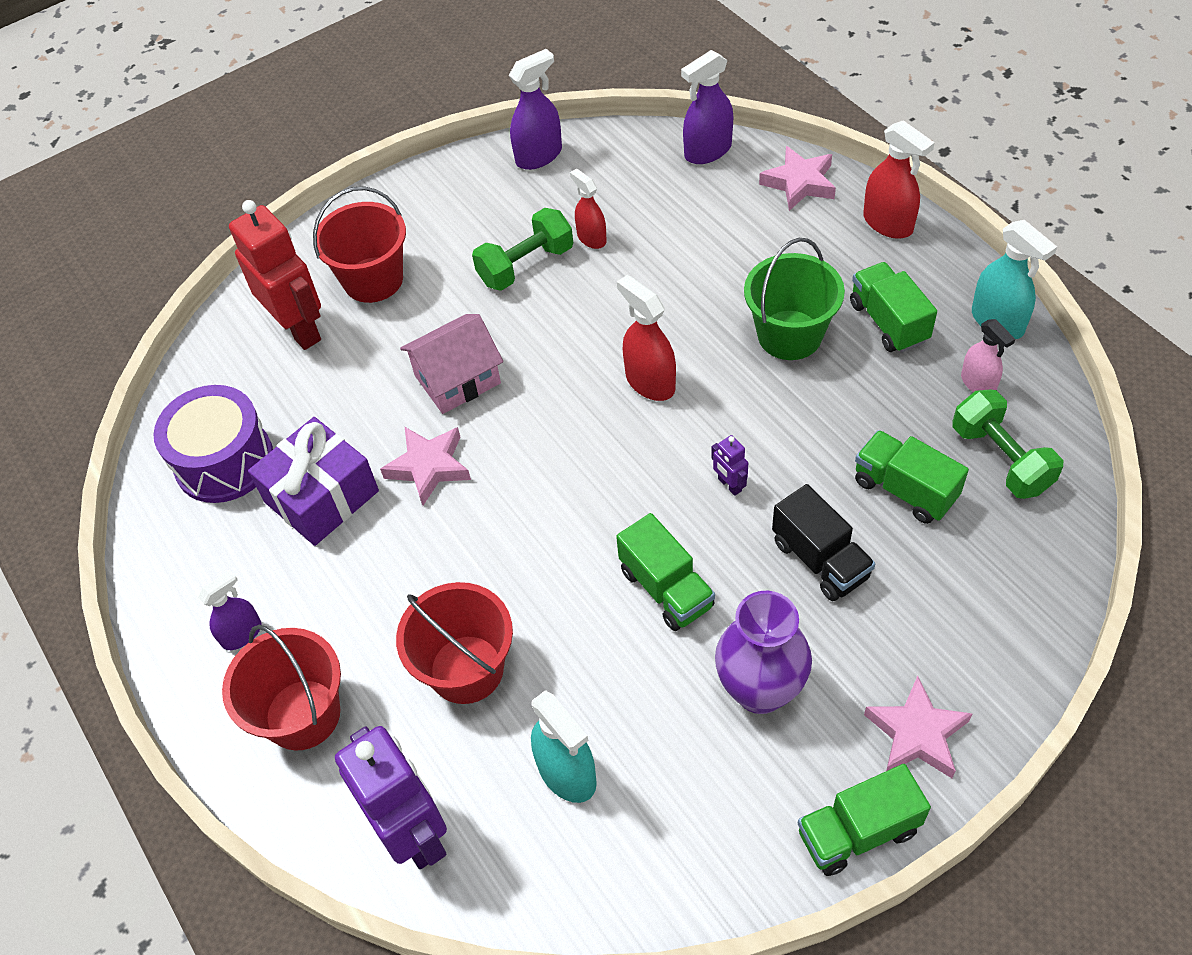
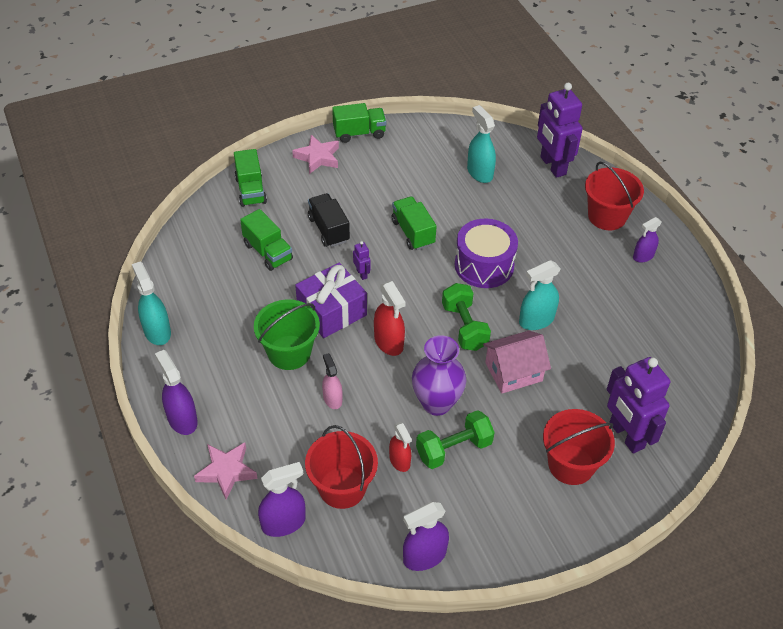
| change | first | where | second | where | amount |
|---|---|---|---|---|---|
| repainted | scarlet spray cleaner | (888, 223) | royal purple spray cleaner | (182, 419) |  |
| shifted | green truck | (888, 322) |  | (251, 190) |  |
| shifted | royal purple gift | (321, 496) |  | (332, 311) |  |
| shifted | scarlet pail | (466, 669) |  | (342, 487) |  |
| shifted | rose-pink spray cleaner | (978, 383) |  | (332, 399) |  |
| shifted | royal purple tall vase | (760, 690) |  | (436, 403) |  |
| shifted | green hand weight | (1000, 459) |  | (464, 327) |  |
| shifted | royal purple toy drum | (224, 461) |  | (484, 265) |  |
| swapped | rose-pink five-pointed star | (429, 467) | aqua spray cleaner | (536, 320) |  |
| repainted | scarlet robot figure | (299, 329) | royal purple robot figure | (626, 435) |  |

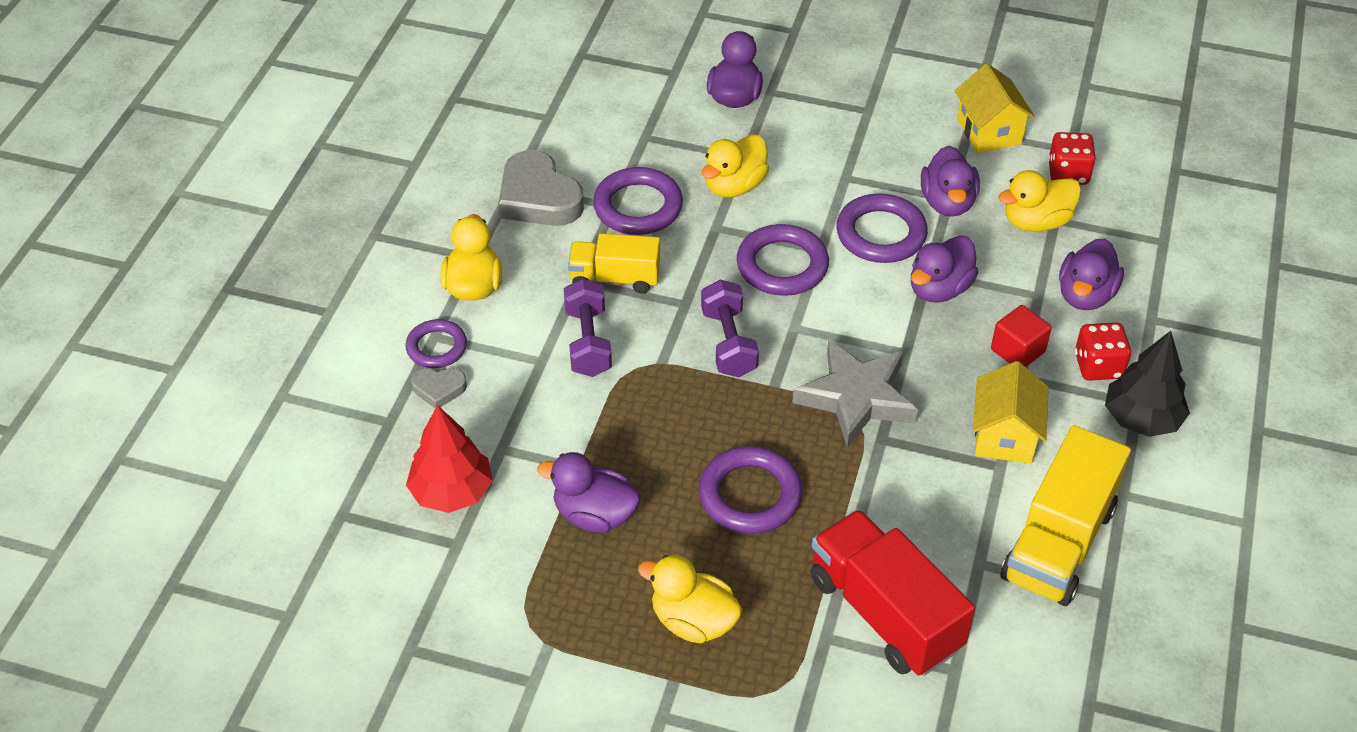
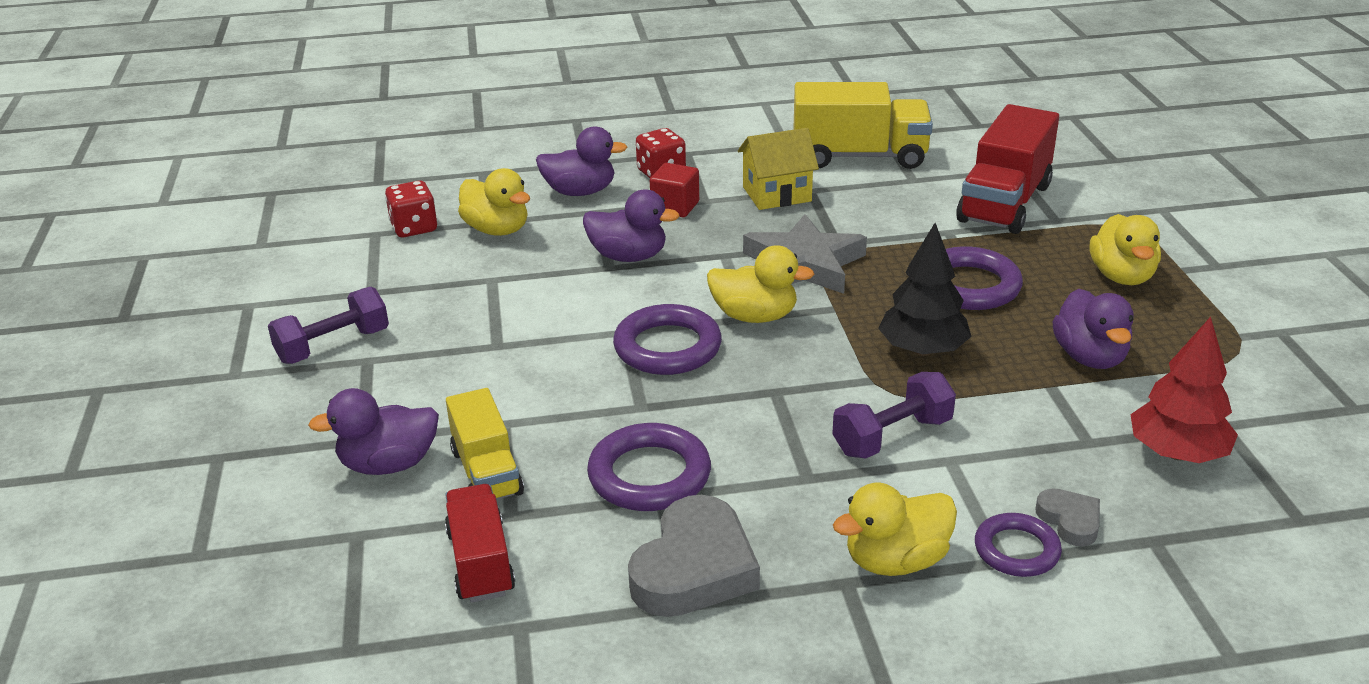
| change | first | where | second | where | amount |
|---|---|---|---|---|---|
| shifted | royal purple hand weight | (728, 343) |  | (333, 346) |  |
| new |  |  | scarlet truck | (481, 562) |  |
| shifted | bright yellow truck | (615, 278) |  | (486, 472) |  |
| shifted | bright yellow rubber duck | (734, 186) |  | (755, 316) |  |
| shifted | jet-black fir tree | (1141, 419) |  | (922, 350) |  |
| gone | royal purple hoop | (881, 234) |  |  |  |
| gone | royal purple rubber duck | (947, 202) |  |  |  |
| gone | bright yellow cottage | (989, 132) |  |  |  |

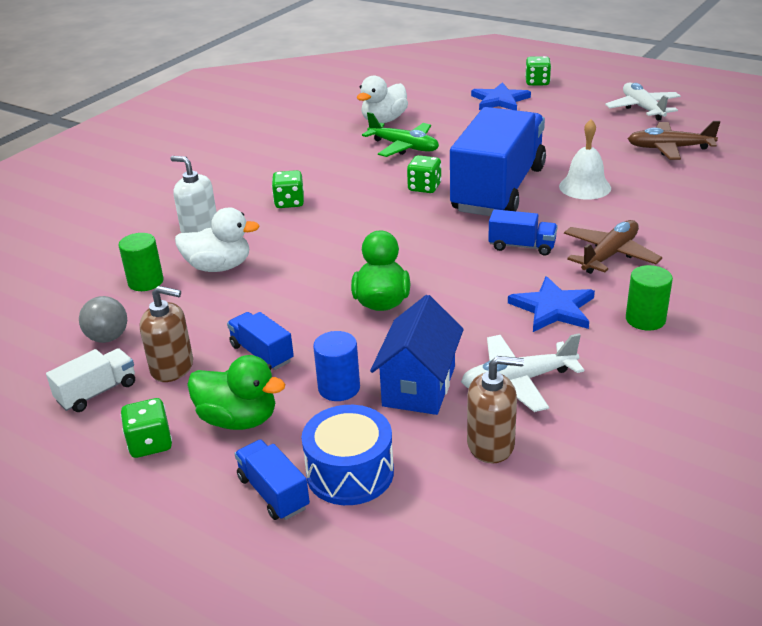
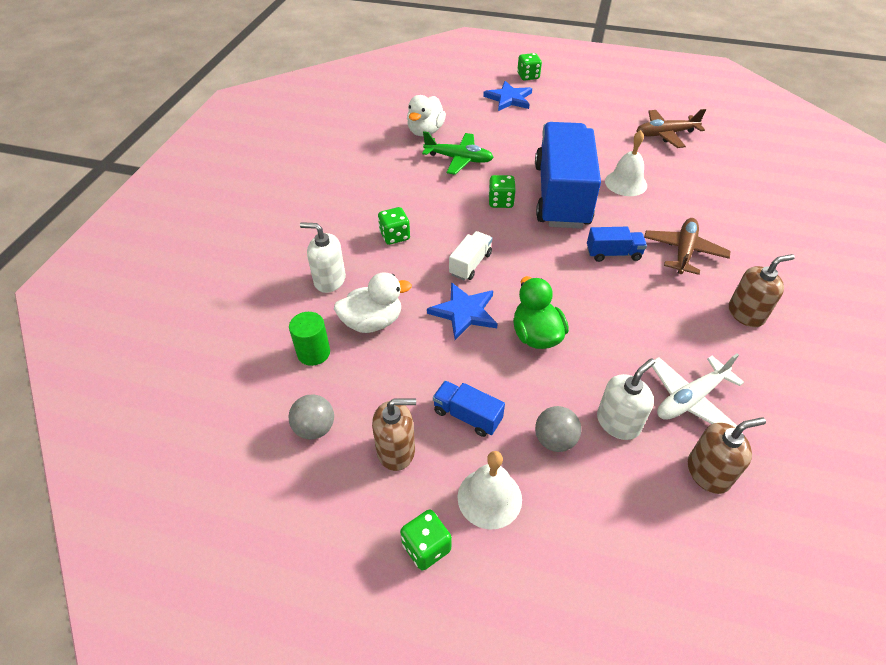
| change | first | where | second | where | amount |
|---|---|---|---|---|---|
| shifted | cobalt five-pointed star | (553, 308) |  | (464, 312) |  |
| shifted | white truck | (97, 392) |  | (470, 264) |  |
| swapped | green rubber duck | (238, 419) | white school bell | (489, 498) |  |
| swapped | cobalt solid cylinder | (339, 388) | grey ball | (554, 440) |  |
| swapped | cobalt cottage | (419, 386) | white soap dispenser | (618, 422) |  |
| swapped | green solid cylinder | (645, 319) | brown soap dispenser | (746, 313) |  |
| gone | cobalt truck | (273, 493) |  |  |  |
| gone | cobalt toy drum | (350, 472) |  |  |  |
| gone | white aeroplane | (642, 108) |  |  |  |

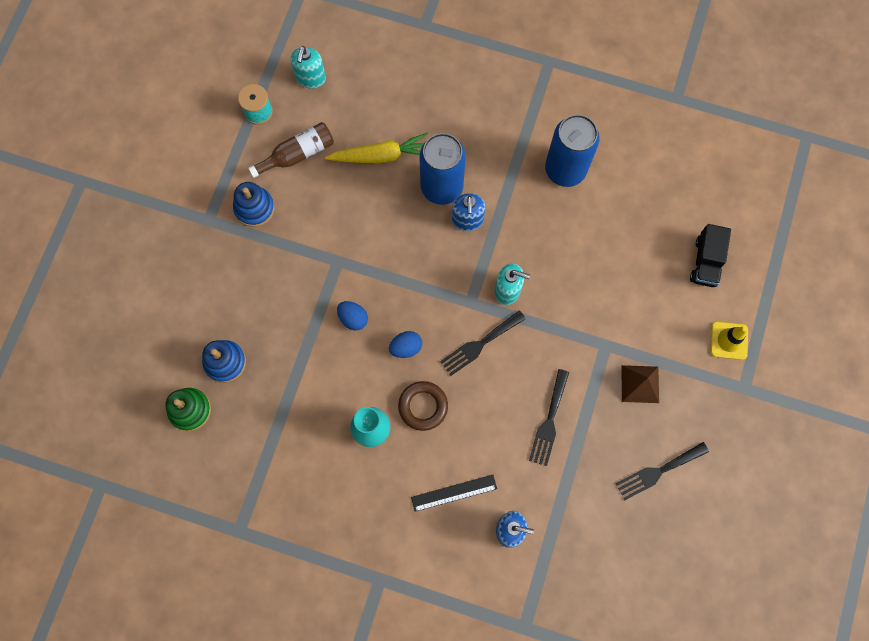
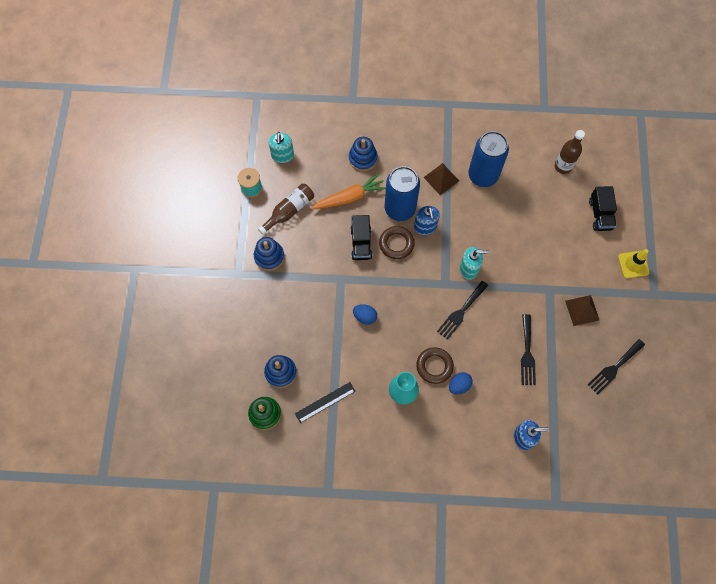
| change | first | where | second | where | amount |
|---|---|---|---|---|---|
| shifted | jet-black ruler | (454, 493) |  | (325, 402) |  |
| repainted | bright yellow root vegetable | (381, 156) | bright orange root vegetable | (350, 197) |  |
| new |  |  | cobalt ring stacker | (363, 158) |  |
| new |  |  | jet-black truck | (361, 243) |  |
| new |  |  | brown hoop | (396, 244) |  |
| new |  |  | brown pyramid shape | (441, 179) |  |
| shifted | cobalt egg shape | (406, 347) |  | (459, 385) |  |
| new |  |  | brown flask | (563, 166) |  |

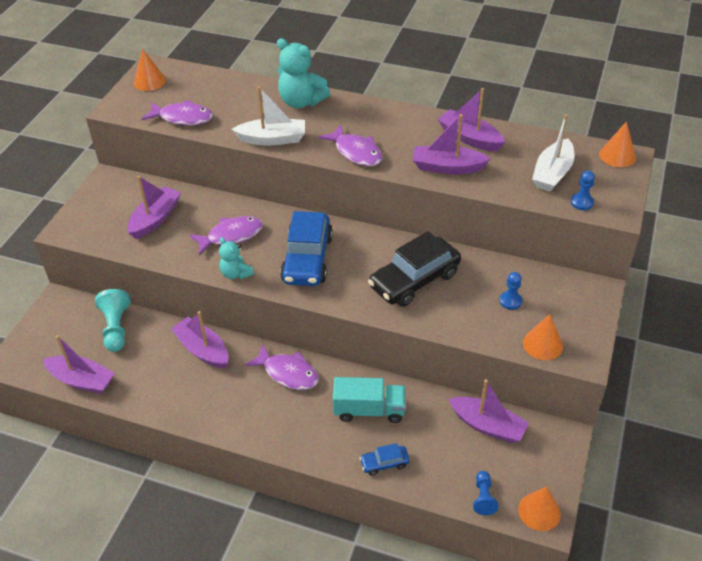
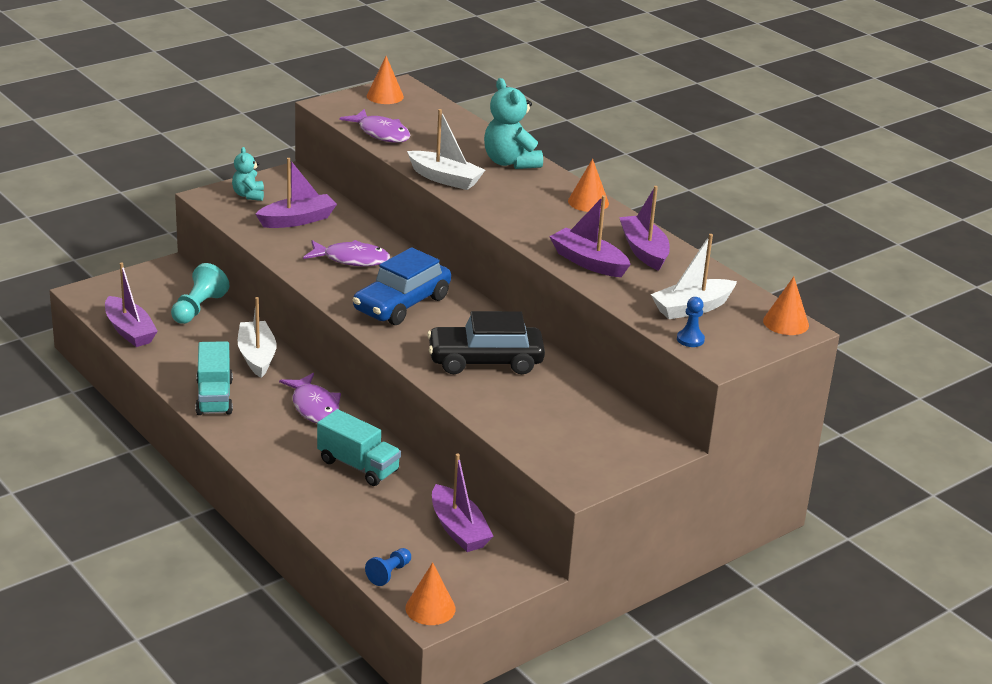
| change | first | where | second | where | amount |
|---|---|---|---|---|---|
| new |  |  | aqua truck | (214, 397) |  |
| shifted | aqua teddy bear | (236, 273) |  | (248, 195) |  |
| repainted | royal purple sailboat | (203, 350) | white sailboat | (257, 356) |  |
| shifted | bright orange cone | (542, 344) |  | (588, 202) |  |
| gone | royal purple fish figure | (356, 152) |  |  |  |
| gone | cobalt toy car | (384, 463) |  |  |  |
| gone | cobalt game pawn | (510, 301) |  |  |  |

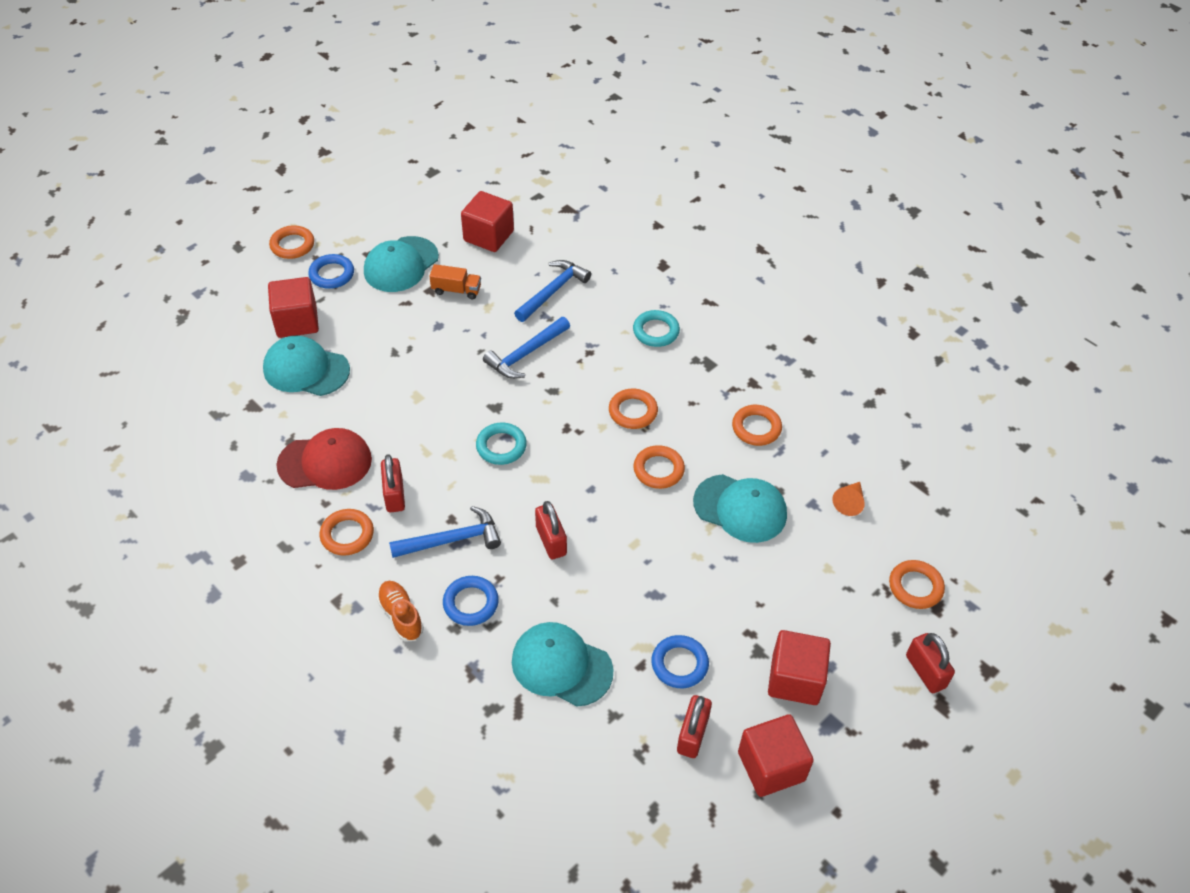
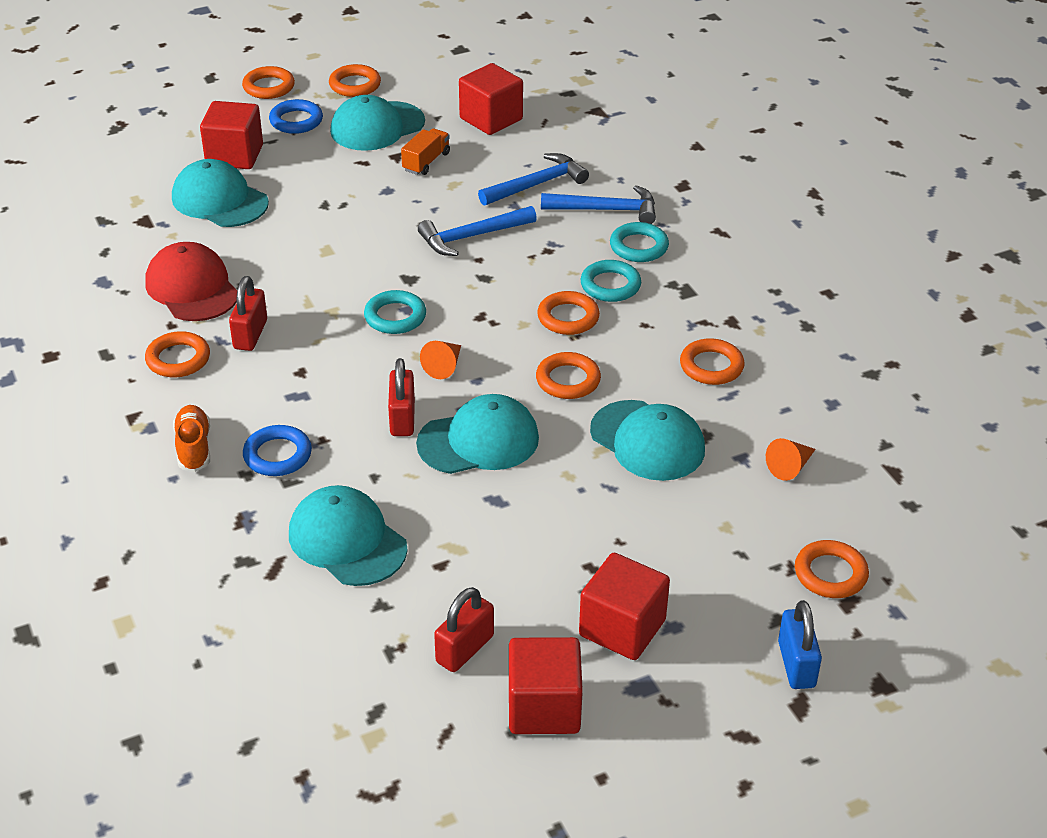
| change | first | where | second | where | amount |
|---|---|---|---|---|---|
| rotated | scarlet baseball cap | (325, 462) |  | (192, 288) | 135 degrees counterclockwise |
| new |  |  | bright orange hoop | (355, 85) |  |
| rotated | bright orange truck | (456, 290) |  | (426, 162) | 90 degrees counterclockwise |
| new |  |  | aqua baseball cap | (478, 441) |  |
| new |  |  | bright orange cone | (444, 366) |  |
| shifted | cobalt hammer | (452, 539) |  | (606, 210) |  |
| new |  |  | aqua hoop | (610, 285) |  |
| repainted | scarlet padlock | (925, 671) | cobalt padlock | (796, 664) |  |
| gone | cobalt hoop | (679, 664) |  |  |  |

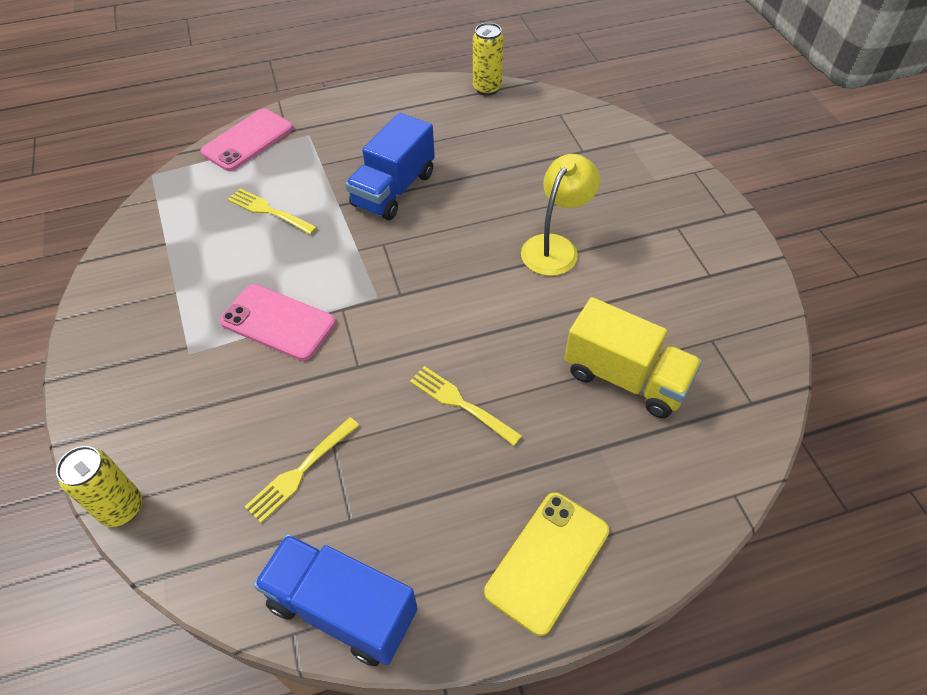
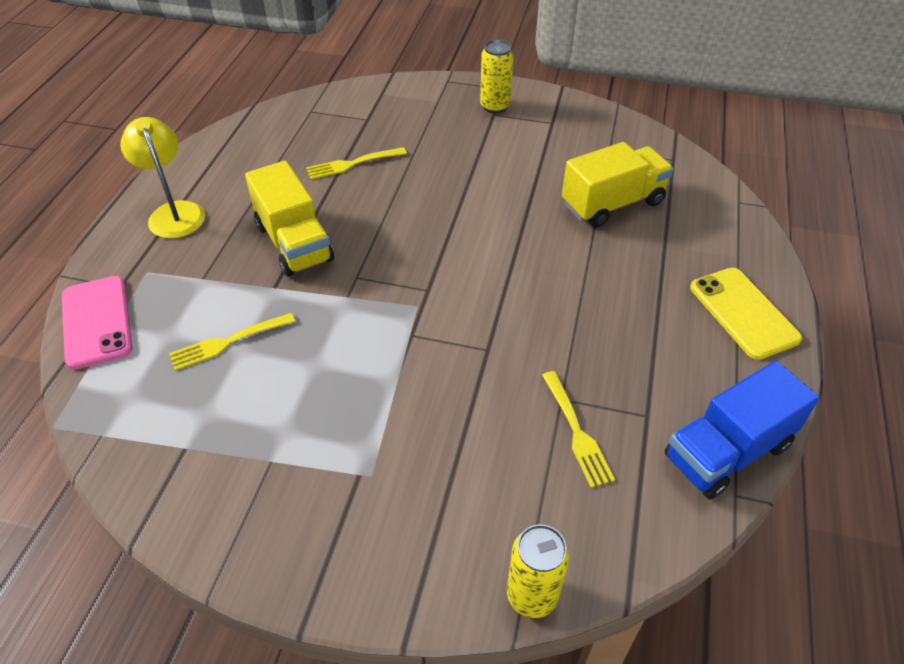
| change | first | where | second | where | amount |
|---|---|---|---|---|---|
| shifted | bright yellow lamp | (555, 247) |  | (174, 212) |  |
| repainted | cobalt truck | (393, 189) | bright yellow truck | (294, 243) |  |
| shifted | bright yellow table fork | (461, 404) |  | (353, 163) |  |
| shifted | bright yellow tin | (487, 88) |  | (495, 106) |  |
| gone | rose-pink mobile phone | (278, 322) |  |  |  |

